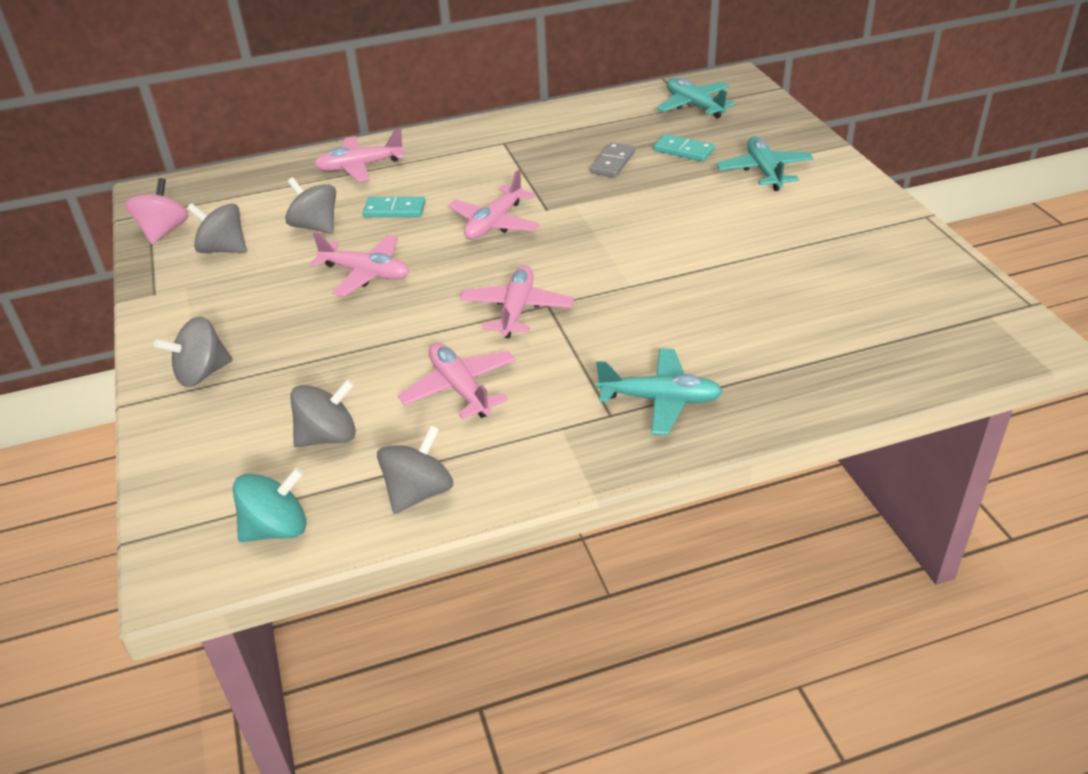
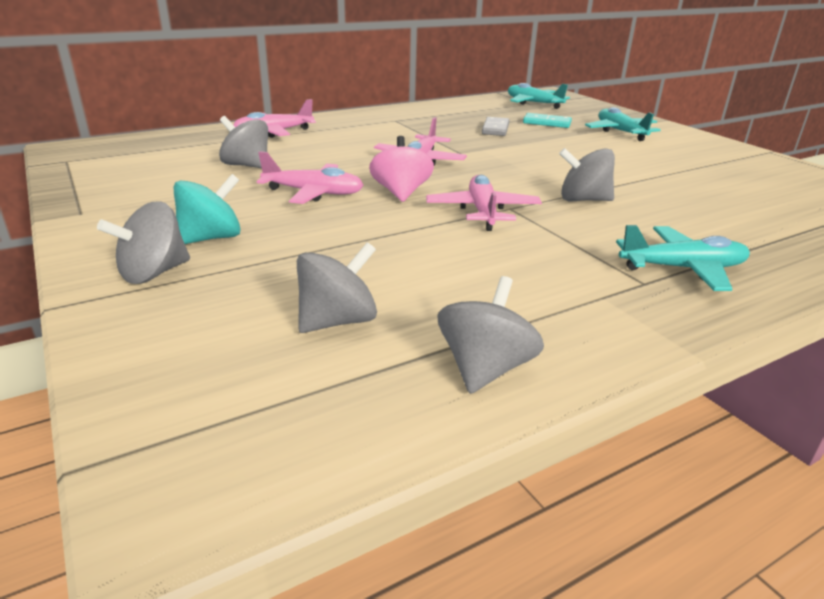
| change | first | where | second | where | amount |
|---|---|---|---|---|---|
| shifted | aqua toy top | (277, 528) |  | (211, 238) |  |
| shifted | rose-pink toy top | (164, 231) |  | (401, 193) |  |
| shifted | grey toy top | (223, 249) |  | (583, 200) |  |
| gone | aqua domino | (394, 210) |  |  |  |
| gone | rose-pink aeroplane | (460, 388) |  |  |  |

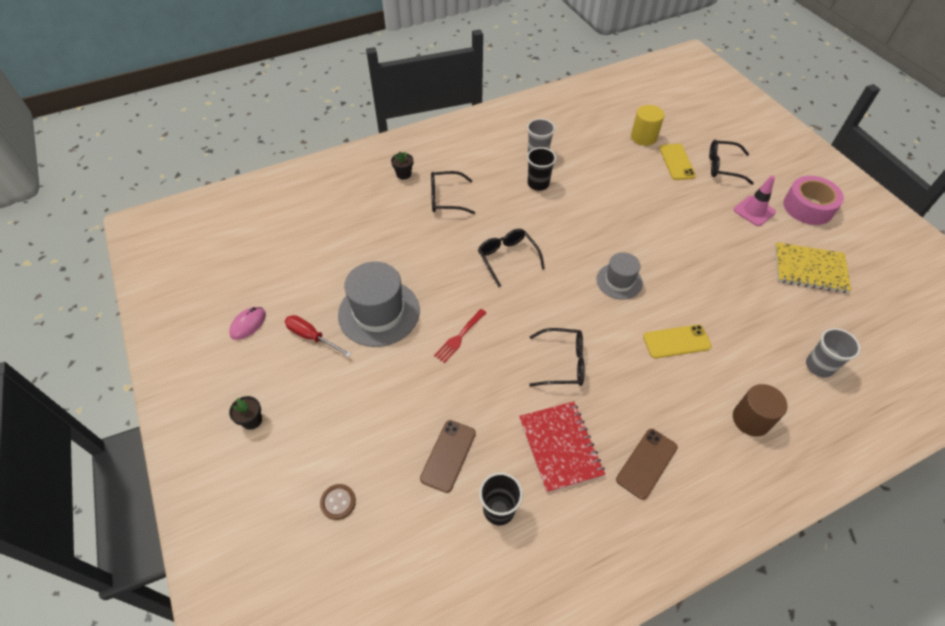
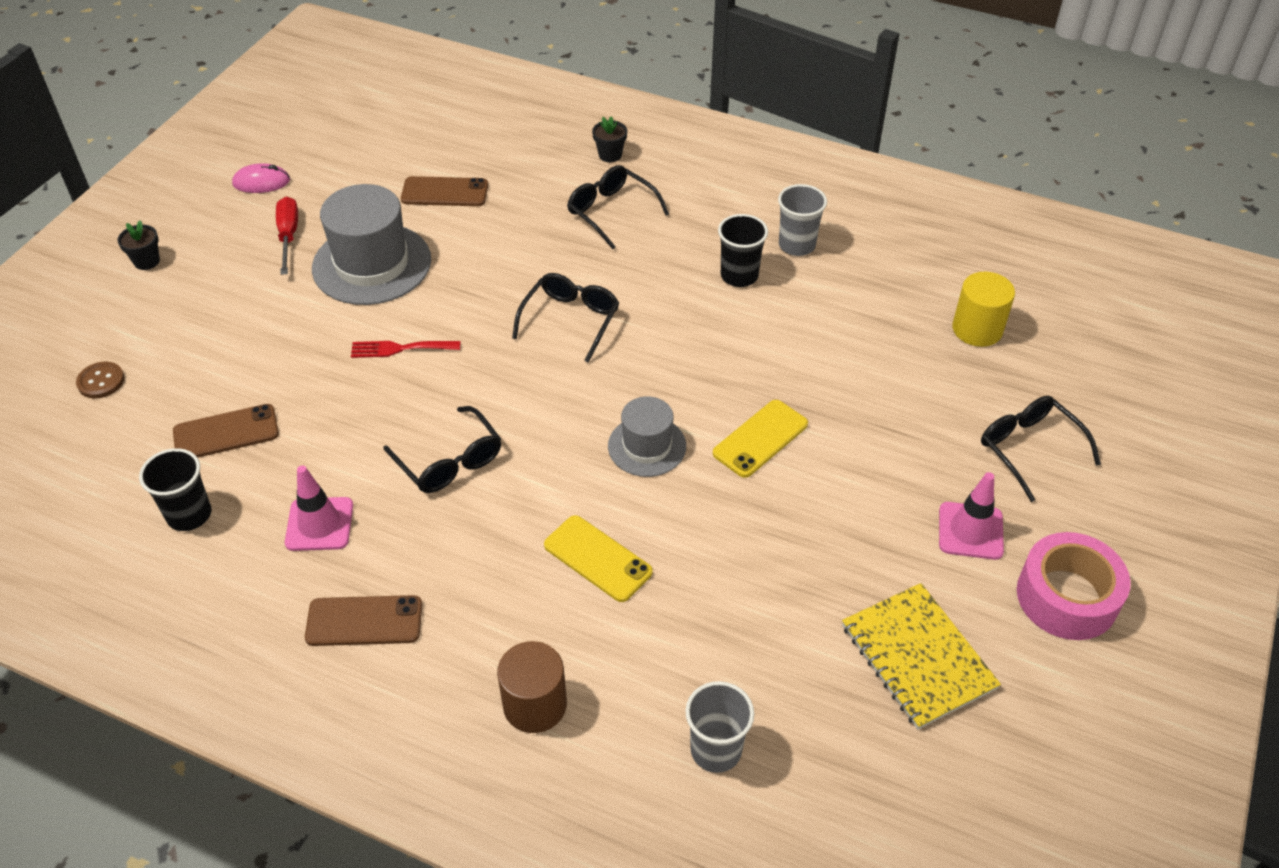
| change | first | where | second | where | amount |
|---|---|---|---|---|---|
| swapped | scarlet notebook | (560, 446) | rose-pink safety cone | (319, 524) |  |
| new |  |  | brown mobile phone | (445, 192) |  |
| shifted | bright yellow mobile phone | (676, 162) |  | (760, 438) |  |

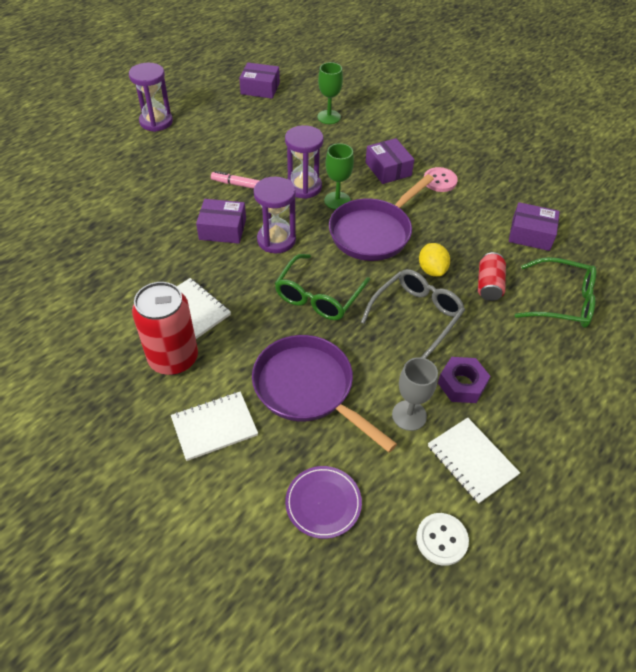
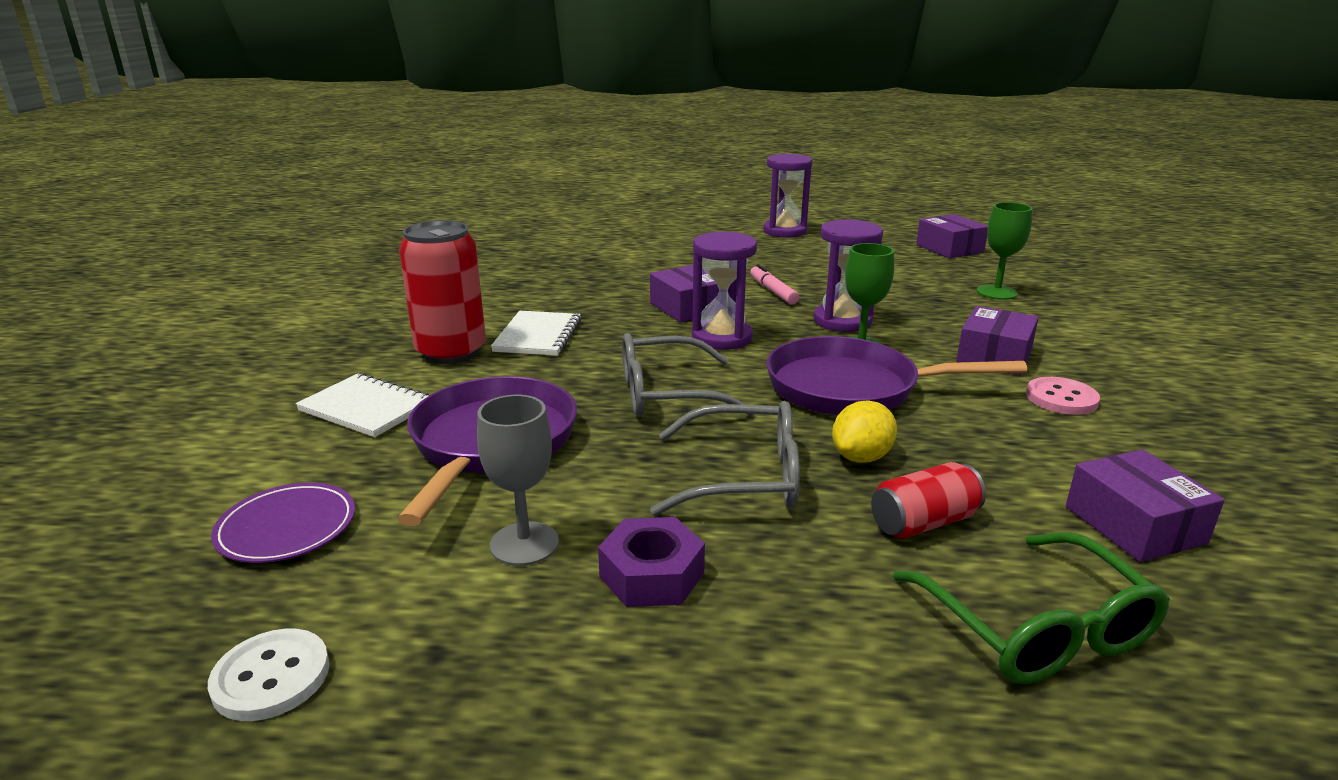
| change | first | where | second | where | amount |
|---|---|---|---|---|---|
| repainted | green spectacles | (318, 296) | grey spectacles | (667, 394) |  |
| gone | white notebook | (472, 460) |  |  |  |

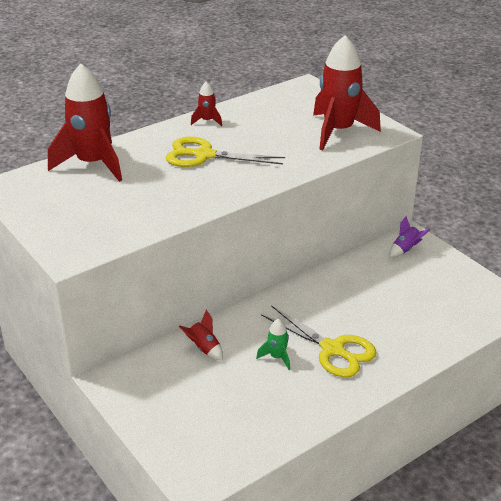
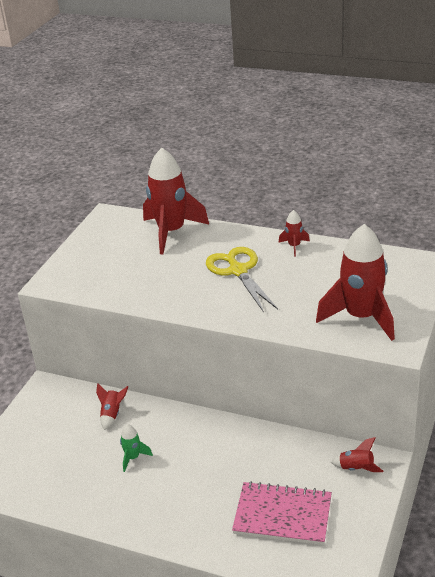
| change | first | where | second | where | amount |
|---|---|---|---|---|---|
| new |  |  | rose-pink notebook | (282, 515) |  |
| repainted | royal purple rocket | (405, 249) | scarlet rocket | (356, 468) |  |
| gone | bright yellow scissors | (332, 349) |  |  |  |

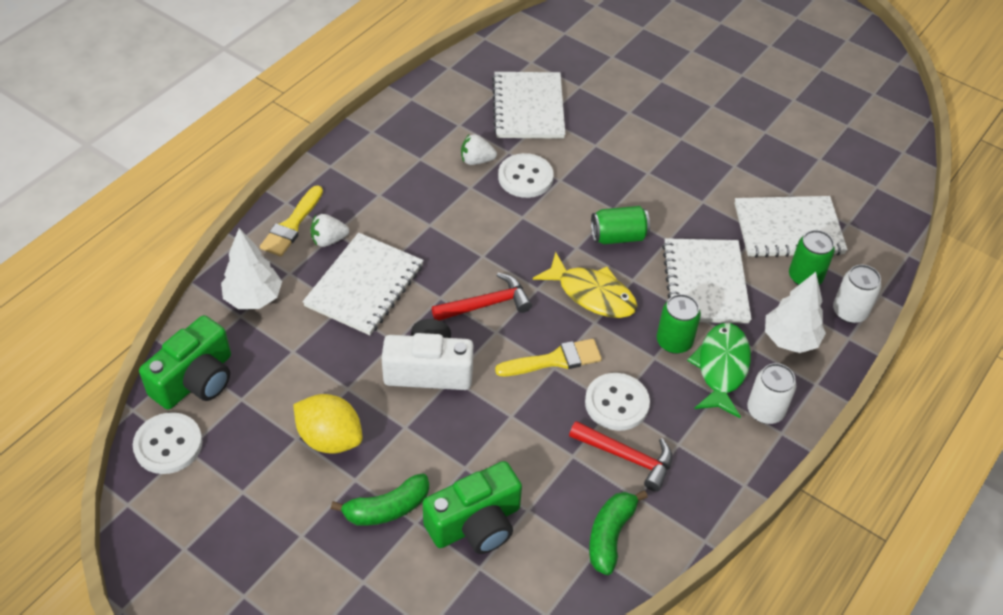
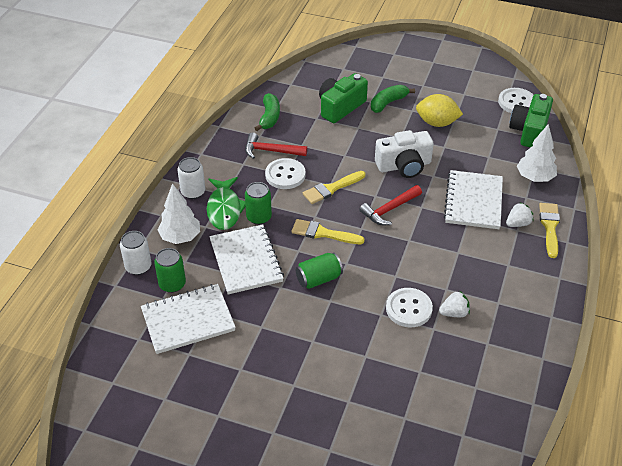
| change | first | where | second | where | amount |
|---|---|---|---|---|---|
| swapped | bright yellow fish figure | (592, 294) | bright yellow paint brush | (323, 233) |  |
| gone | white notebook | (528, 108) |  |  |  |

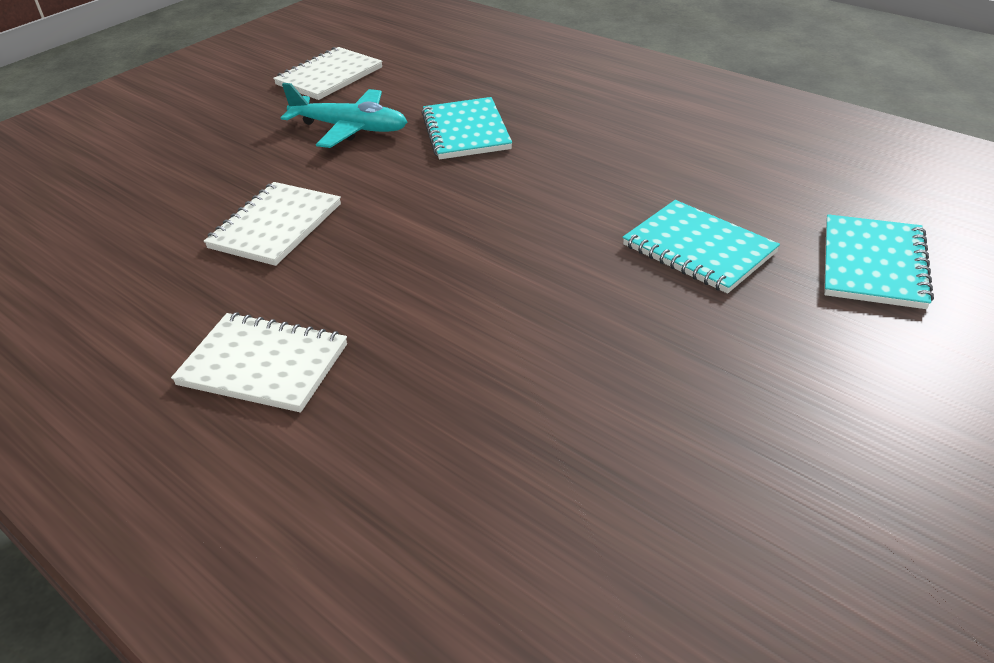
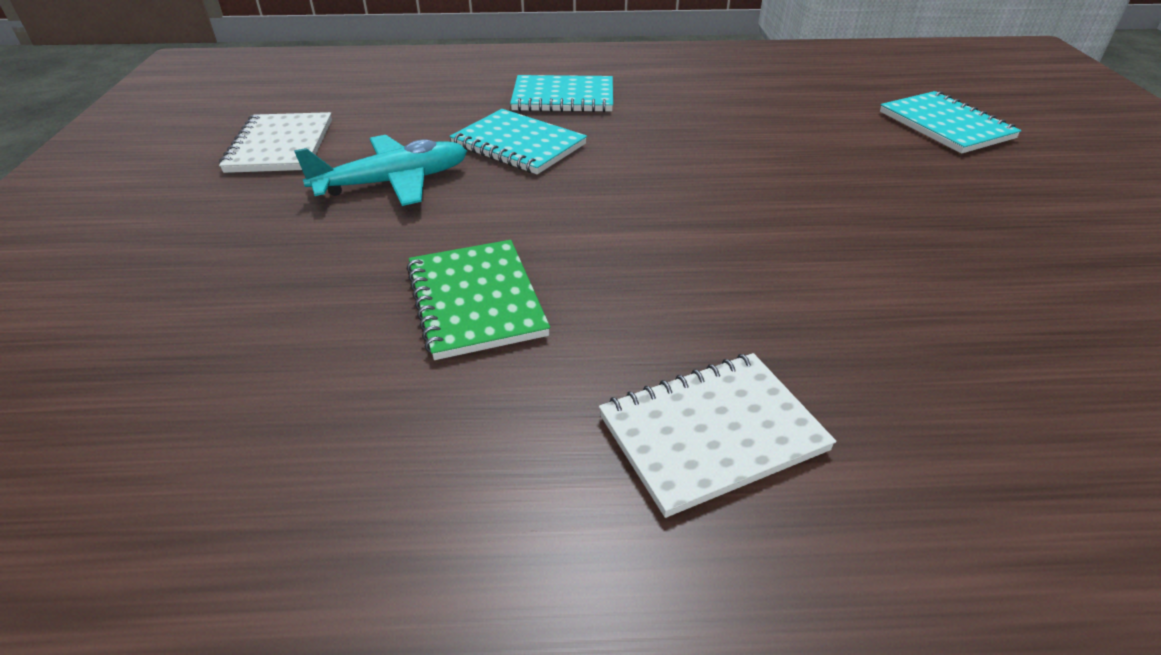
| change | first | where | second | where | amount |
|---|---|---|---|---|---|
| repainted | white notebook | (276, 226) | green notebook | (476, 301) |  |
| shifted | aqua notebook | (699, 249) |  | (563, 97) |  |

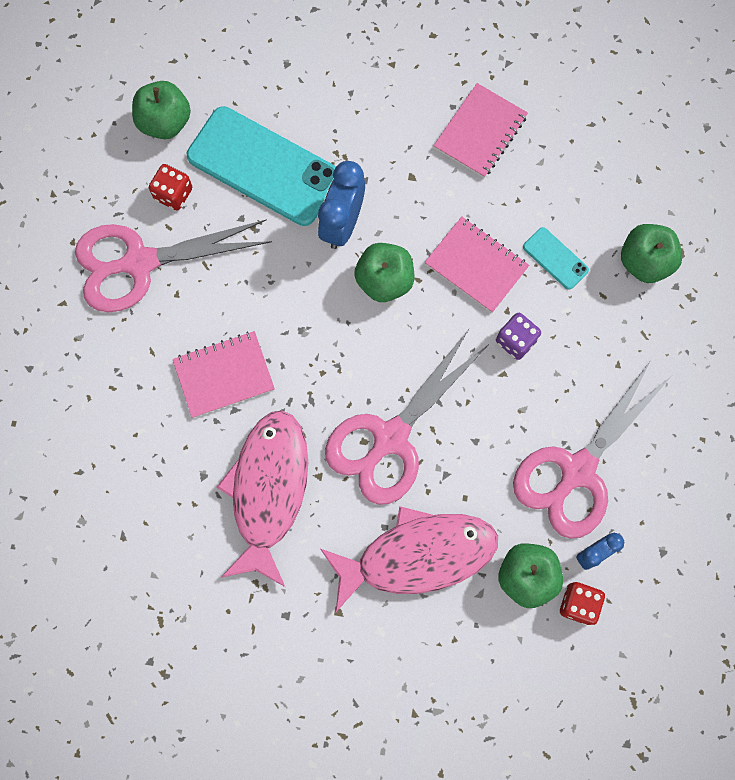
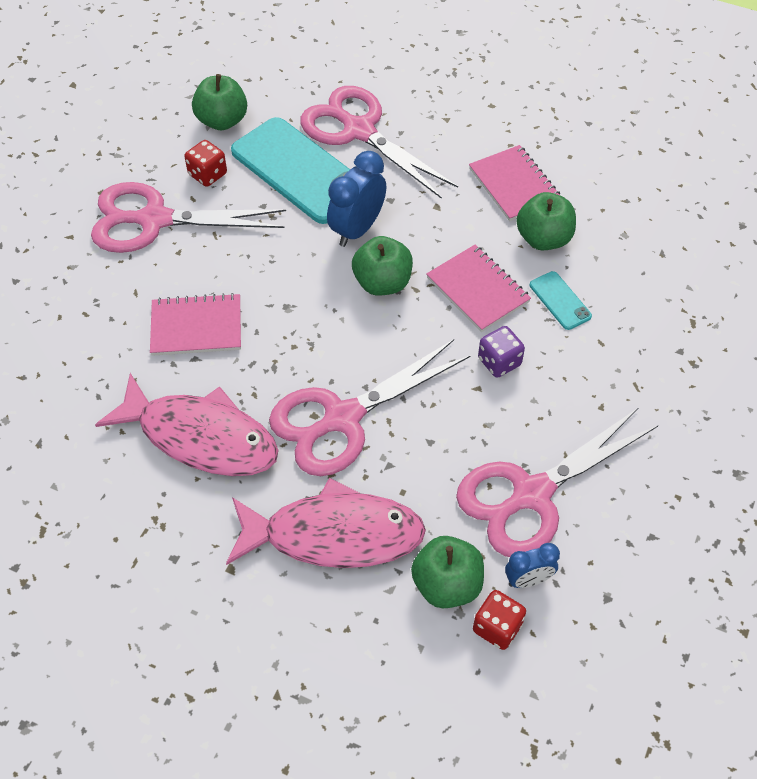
| change | first | where | second | where | amount |
|---|---|---|---|---|---|
| rotated | rose-pink fish figure | (268, 491) |  | (200, 437) | 90 degrees clockwise |
| new |  |  | rose-pink scissors | (359, 130) |  |
| rotated | rose-pink notebook | (480, 132) |  | (514, 185) | 75 degrees counterclockwise |
| shifted | green apple | (645, 262) |  | (543, 239) |  |

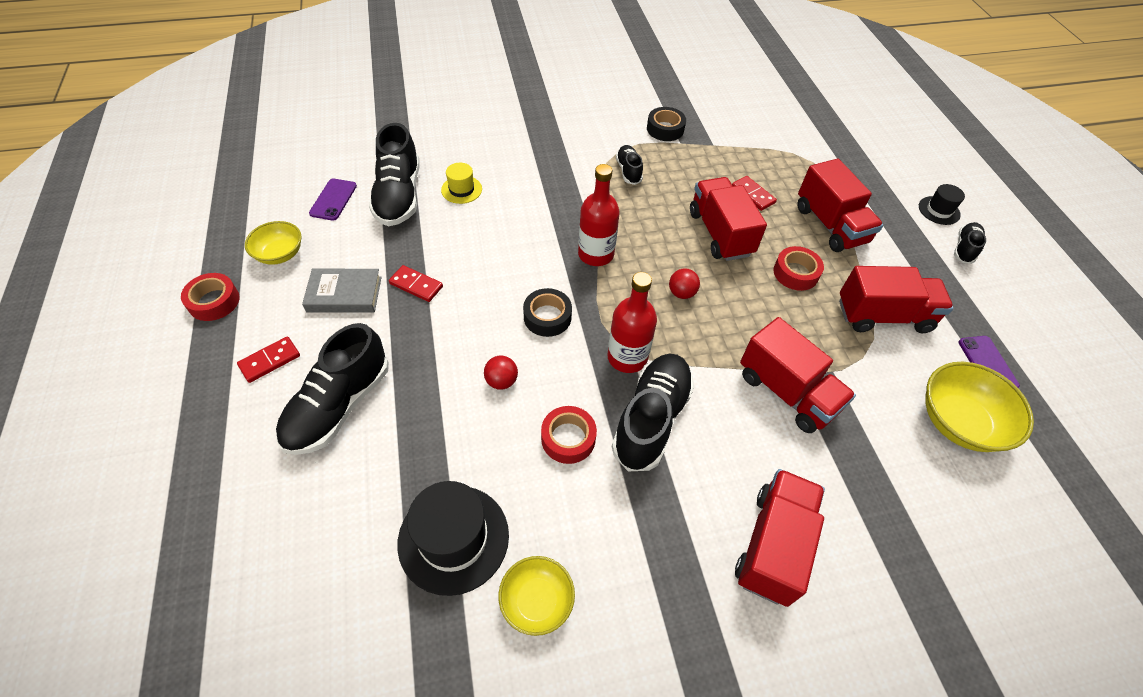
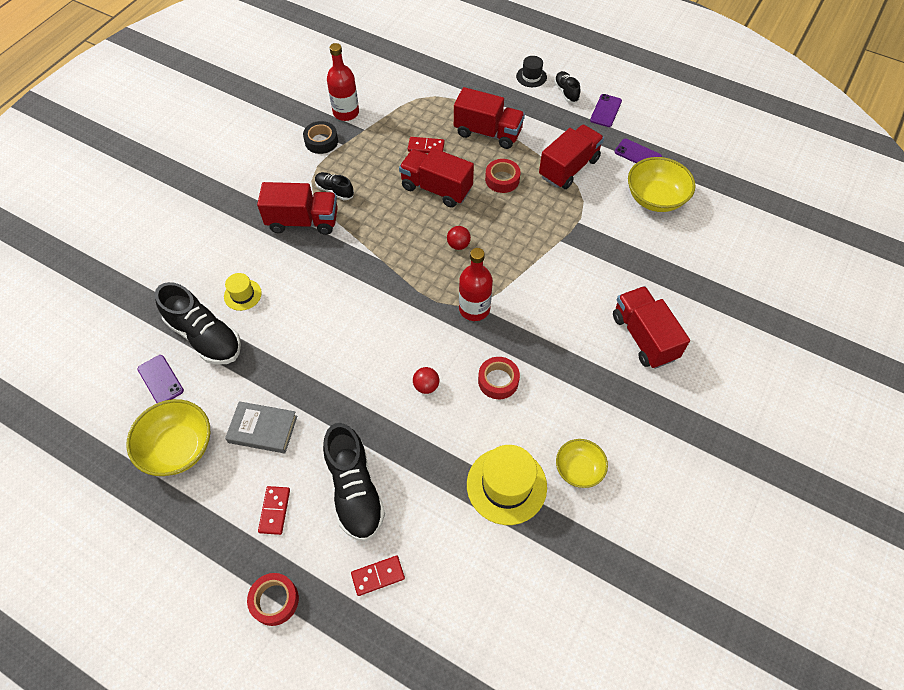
| change | first | where | second | where | amount |
|---|---|---|---|---|---|
| scaled | bright yellow deep dish | (280, 254) |  | (178, 448) | x1.60 |
| rotated | grey hardcover | (344, 294) |  | (263, 429) | 60 degrees clockwise |
| shifted | scarlet tape | (214, 301) |  | (274, 600) |  |
| shifted | scarlet truck | (787, 392) |  | (303, 221) |  |
| shifted | scarlet flask | (596, 254) |  | (346, 113) |  |
| shifted | scarlet domino | (416, 285) |  | (378, 576) |  |
| repainted | jet-black hat | (453, 538) | bright yellow hat | (506, 485) |  |
| new |  |  | royal purple mobile phone | (606, 111) |  |
| gone | jet-black tape | (547, 317) |  |  |  |
| gone | jet-black sneaker | (651, 419) |  |  |  |

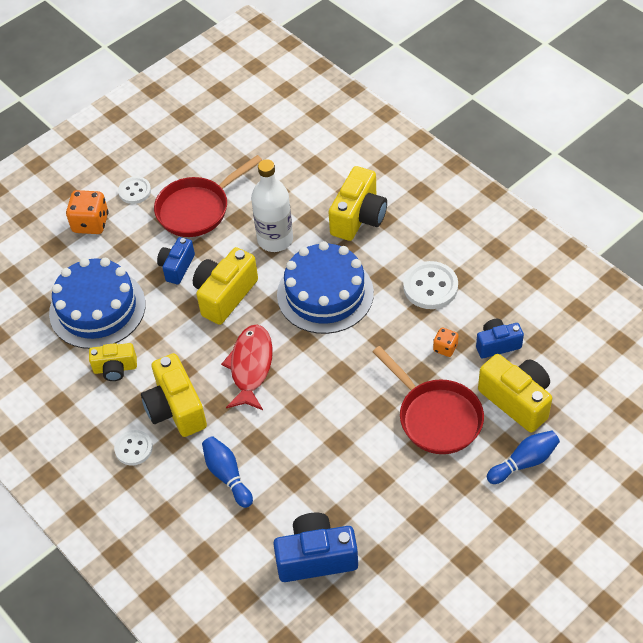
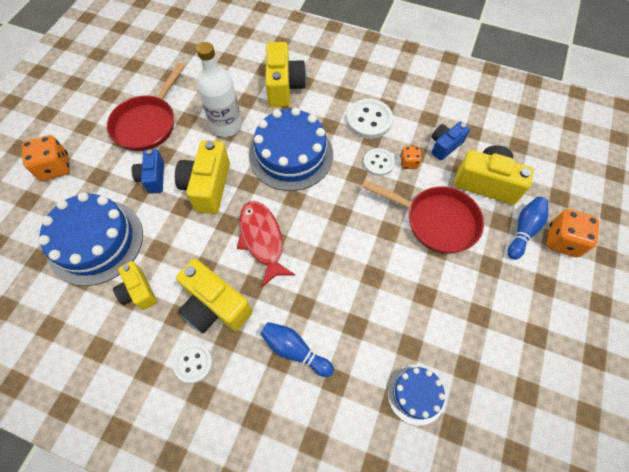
| change | first | where | second | where | amount |
|---|---|---|---|---|---|
| rotated | bright yellow camera | (115, 368) |  | (139, 291) | 90 degrees clockwise |
| shifted | white shirt button | (134, 191) |  | (378, 163) |  |
| swapped | cobalt camera | (316, 557) | cobalt cake | (416, 394) |  |
| new |  |  | bright orange dice | (562, 241) |  |

